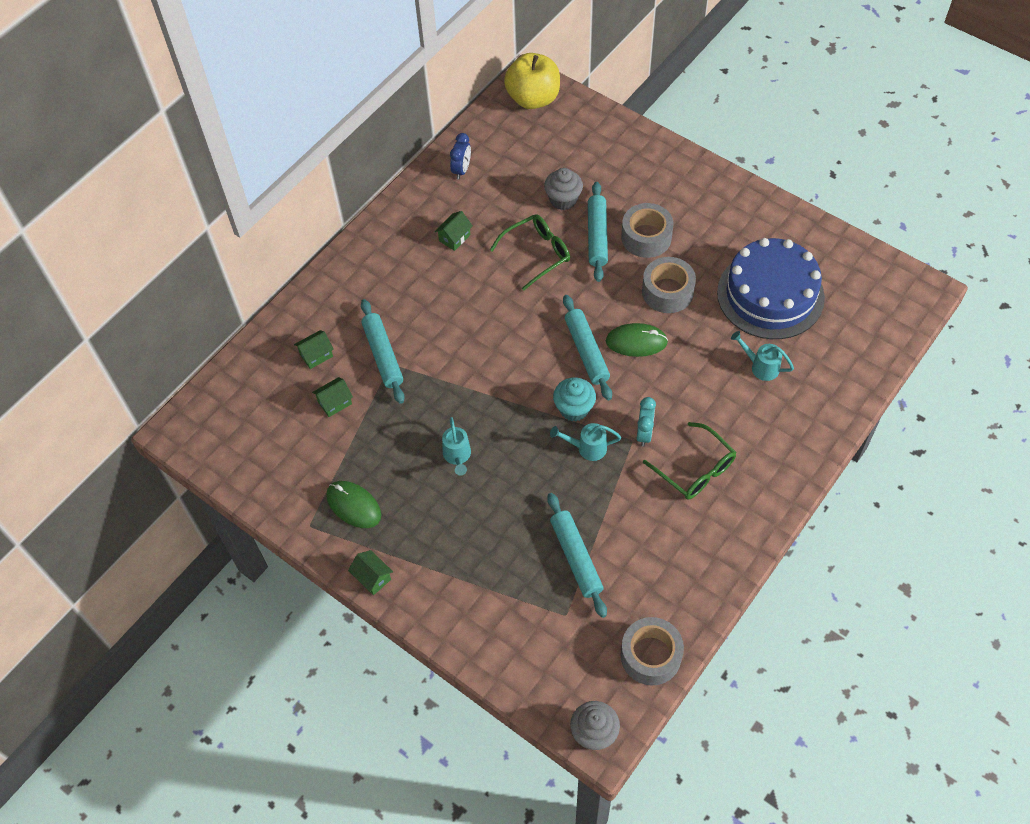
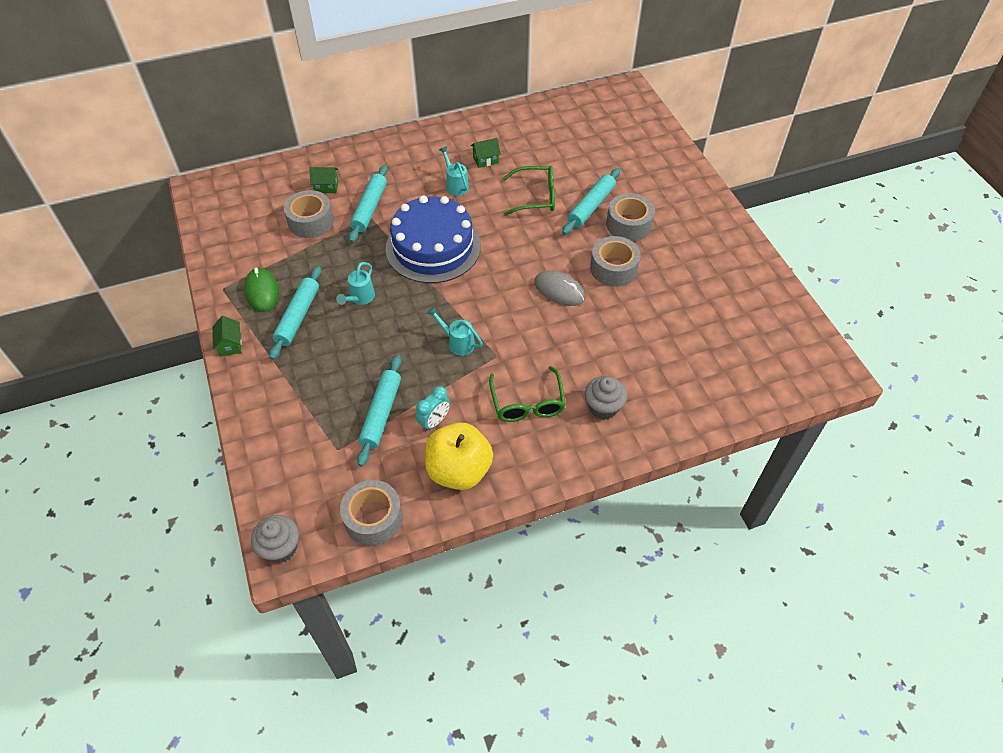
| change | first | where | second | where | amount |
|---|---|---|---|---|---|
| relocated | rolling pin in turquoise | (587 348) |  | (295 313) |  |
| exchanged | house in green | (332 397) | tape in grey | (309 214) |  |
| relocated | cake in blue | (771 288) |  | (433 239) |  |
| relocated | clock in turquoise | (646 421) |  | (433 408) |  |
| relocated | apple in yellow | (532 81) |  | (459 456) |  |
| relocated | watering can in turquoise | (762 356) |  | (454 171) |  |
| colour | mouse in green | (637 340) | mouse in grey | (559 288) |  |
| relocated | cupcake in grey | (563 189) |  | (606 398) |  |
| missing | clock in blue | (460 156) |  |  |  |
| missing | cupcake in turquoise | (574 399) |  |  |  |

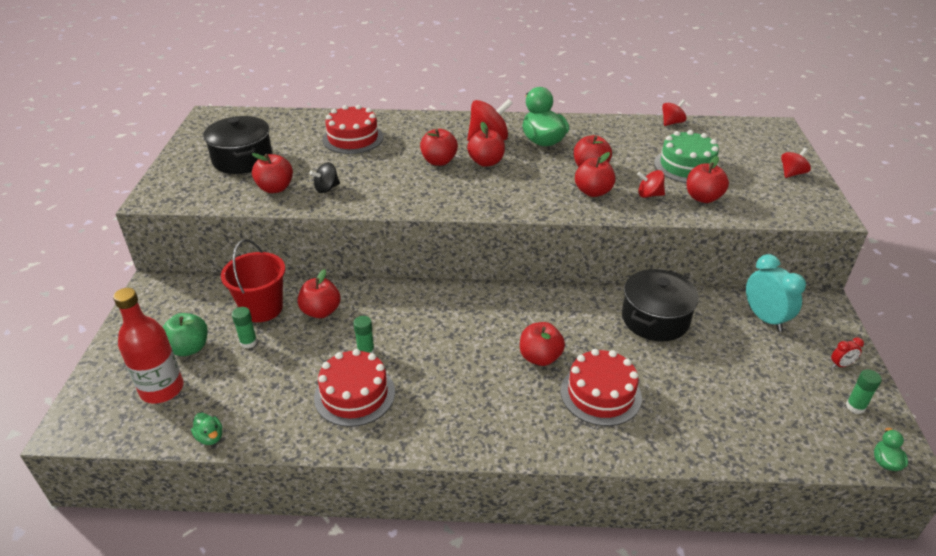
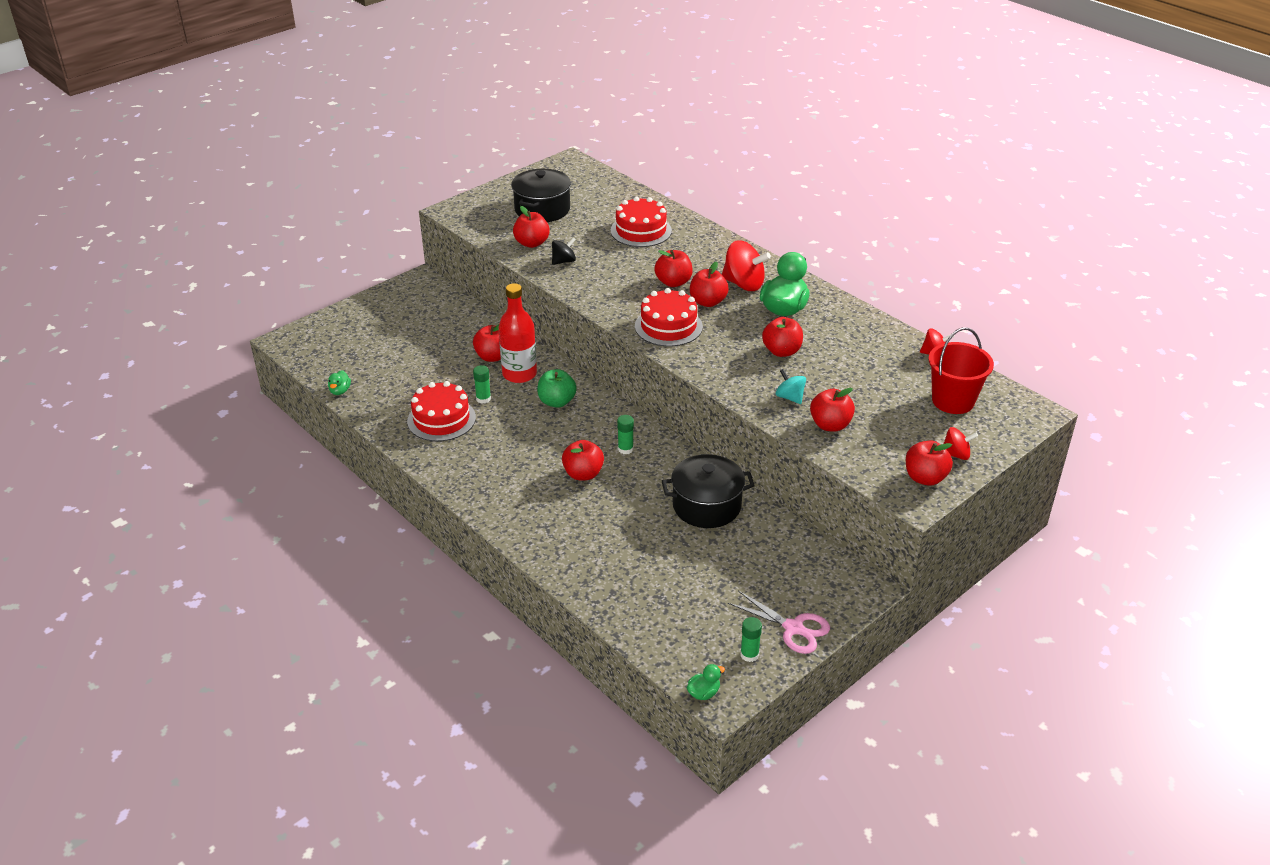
| change | first | where | second | where | amount |
|---|---|---|---|---|---|
| relocated | bottle in red | (148 346) |  | (517 333) |  |
| relocated | apple in green | (185 334) |  | (557 388) |  |
| spun | spinning top in black | (325 177) |  | (564 251) | 135 degrees clockwise |
| relocated | glue stick in green | (244 327) |  | (625 435) |  |
| relocated | cake in red | (601 387) |  | (669 317) |  |
| exchanged | clock in red | (847 353) | scissors in pink | (779 622) |  |
| colour | spinning top in red | (651 184) | spinning top in turquoise | (791 386) |  |
| relocated | apple in red | (595 174) |  | (929 463) |  |
| relocated | bucket in red | (253 280) |  | (961 370) |  |
| missing | cake in green | (687 156) |  |  |  |
| missing | clock in turquoise | (776 292) |  |  |  |

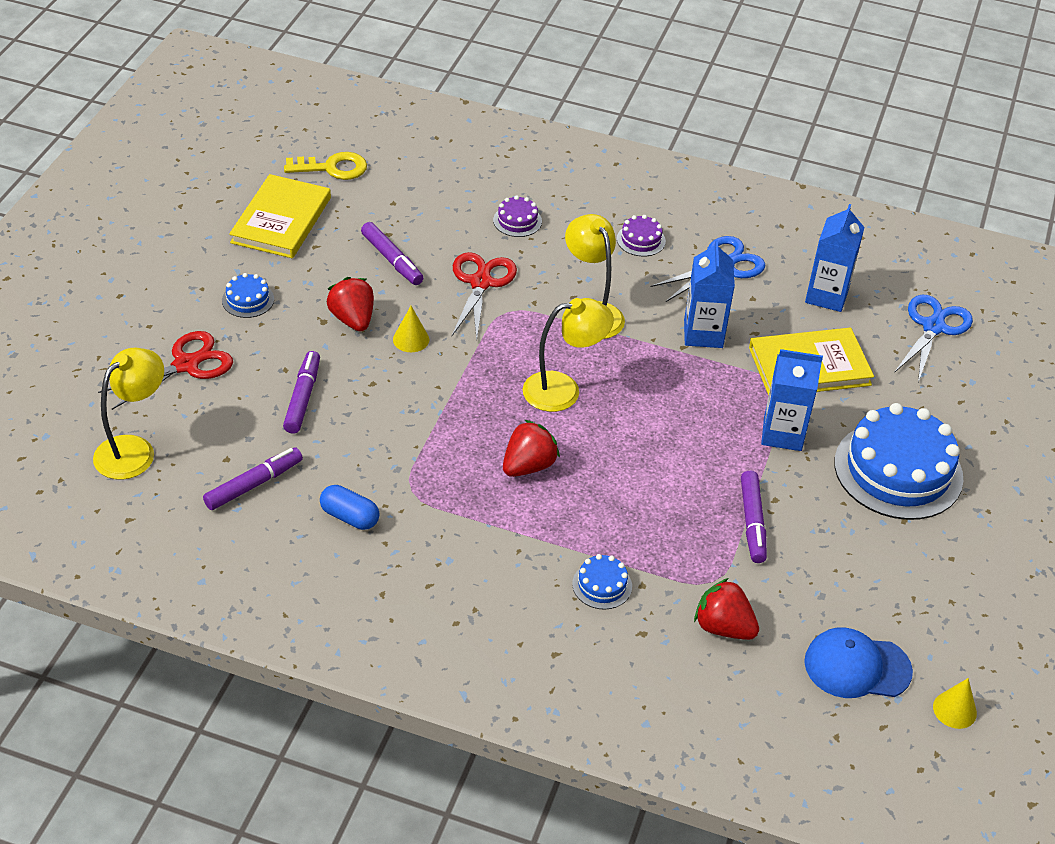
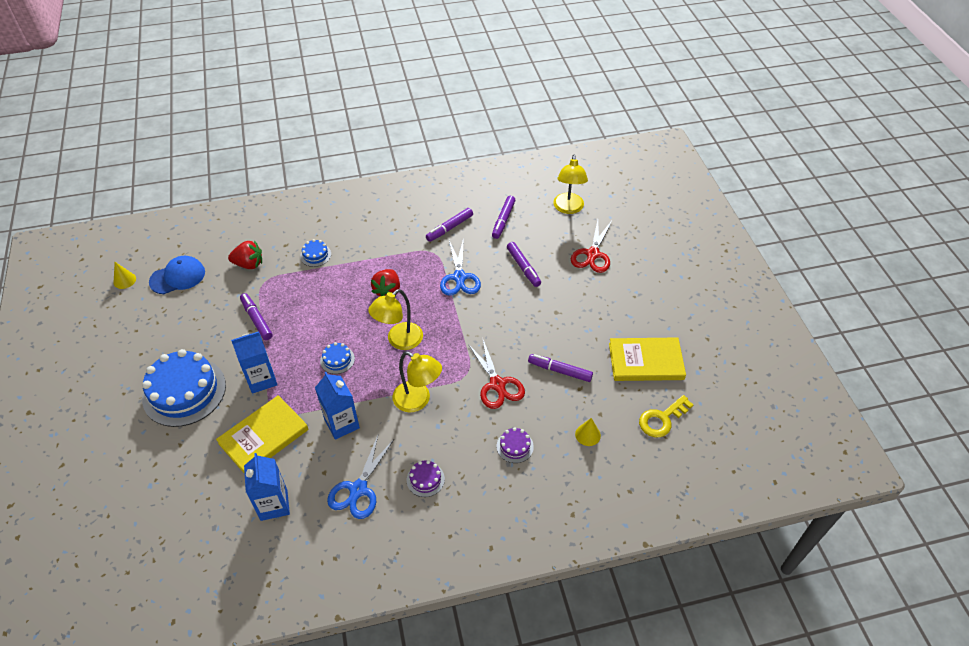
| change | first | where | second | where | amount |
|---|---|---|---|---|---|
| relocated | cake in blue | (248 295) |  | (337 358) |  |
| exchanged | capsule in blue | (350 507) | marker in purple | (449 225) |  |
| relocated | scissors in blue | (933 338) |  | (460 267) |  |
| relocated | cone in yellow | (411 329) |  | (588 432) |  |
| spun | book in yellow | (280 216) |  | (647 359) | 75 degrees counterclockwise |
| missing | strawberry in red | (350 304) |  |  |  |

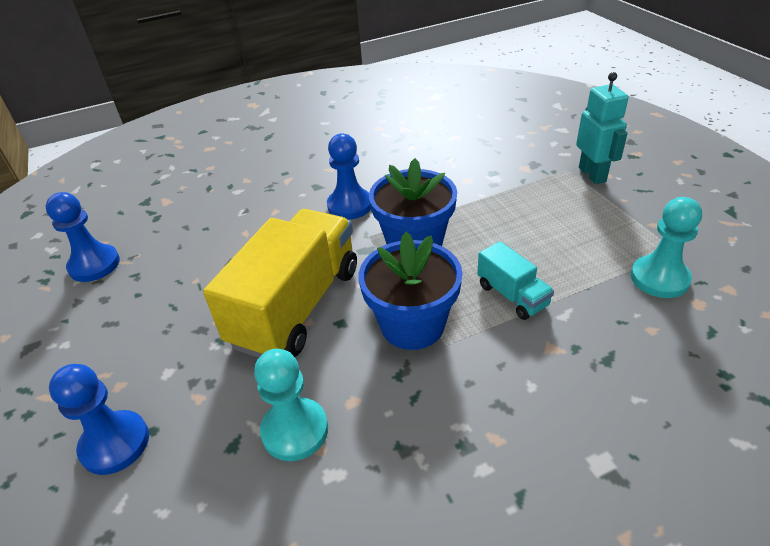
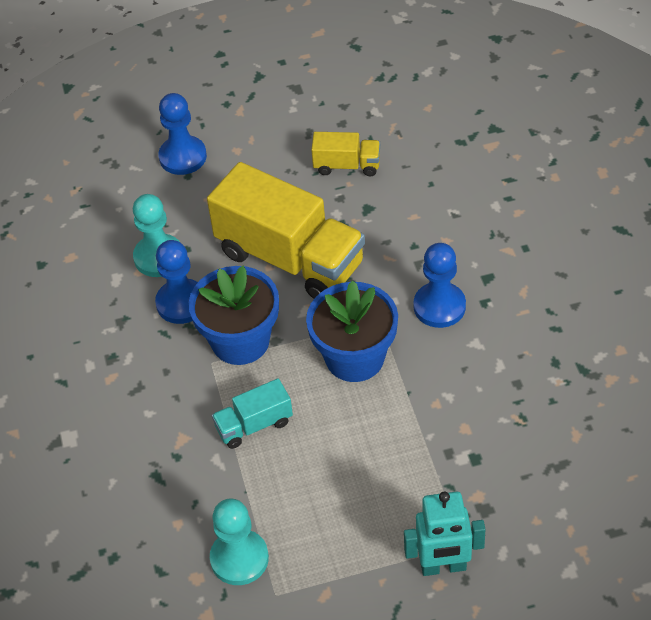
| change | first | where | second | where | amount |
|---|---|---|---|---|---|
| relocated | pawn in blue | (82 237) |  | (176 282) |  |
| appeared |  |  | truck in yellow | (345 154) |  |

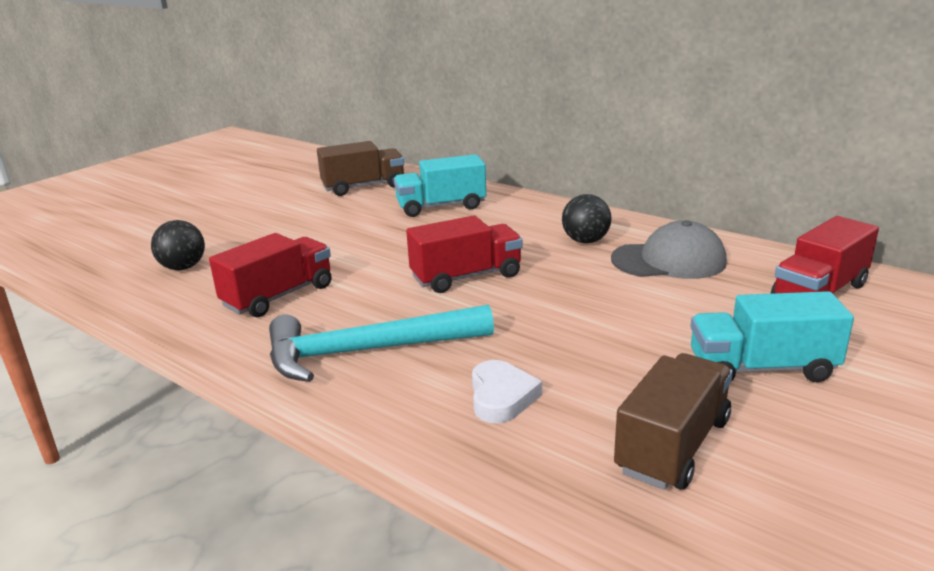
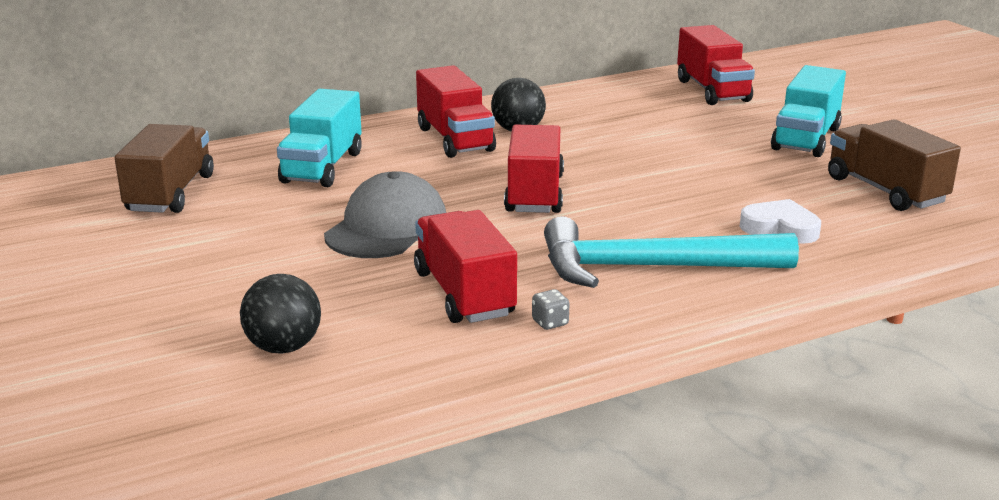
| change | first | where | second | where | amount |
|---|---|---|---|---|---|
| relocated | cap in grey | (669 249) |  | (385 214) |  |
| appeared |  |  | truck in red | (456 111) |  |
| appeared |  |  | dice in grey | (550 309) |  |
| spun | hammer in turquoise | (381 343) |  | (671 252) | 75 degrees clockwise |

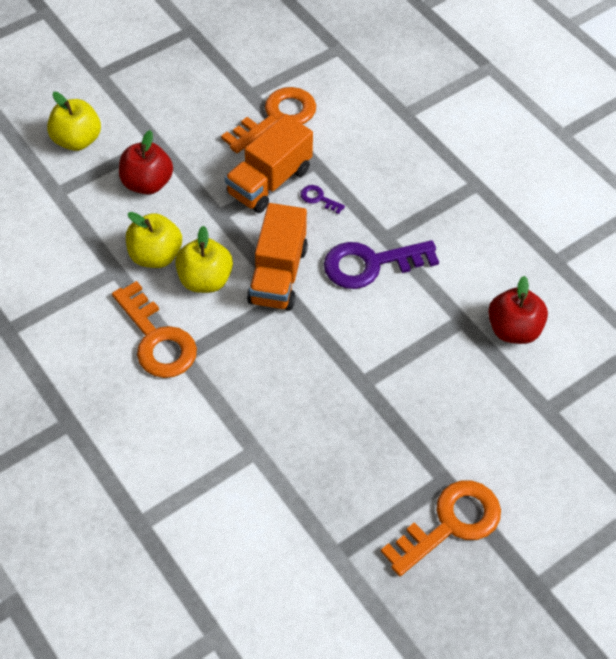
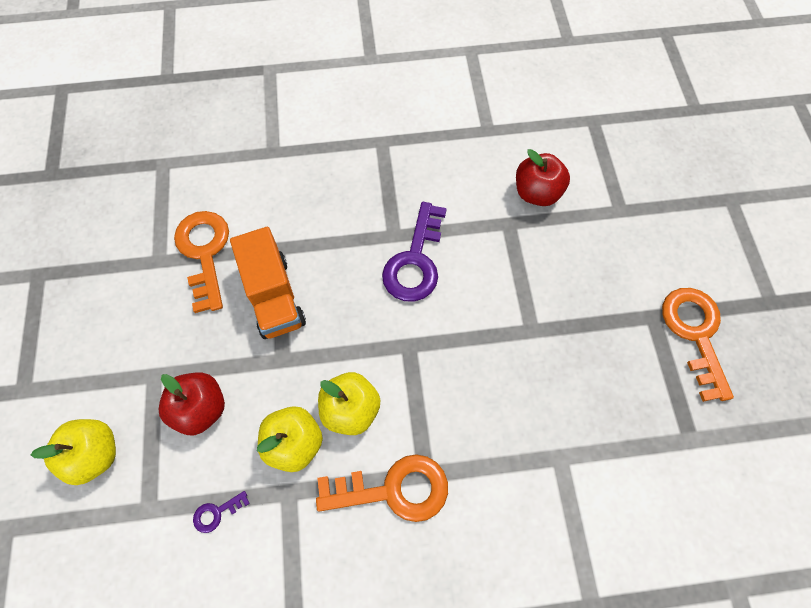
| change | first | where | second | where | amount |
|---|---|---|---|---|---|
| relocated | key in purple | (323 199) |  | (221 512) |  |
| missing | truck in orange | (277 257) |  |  |  |

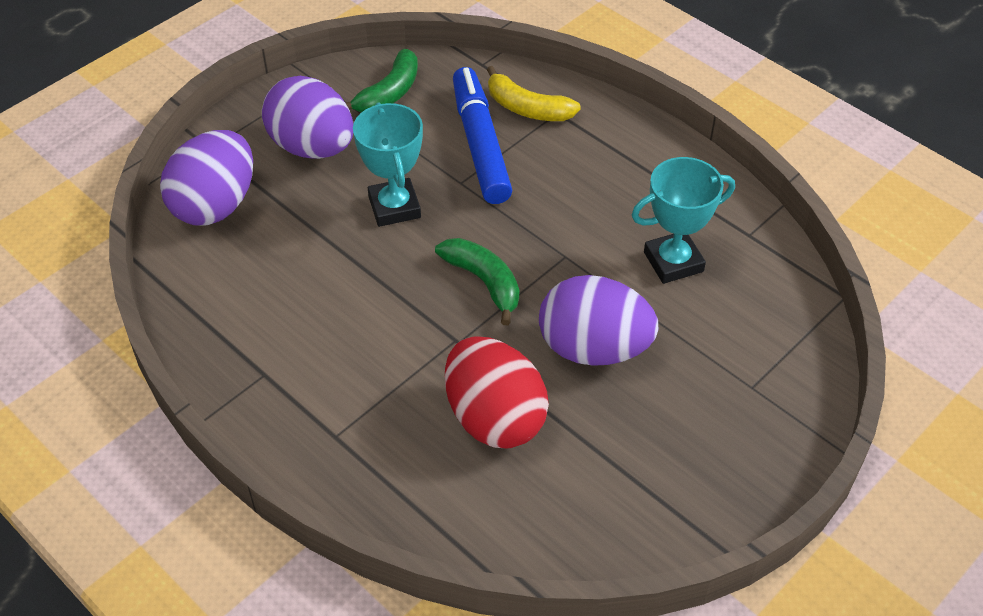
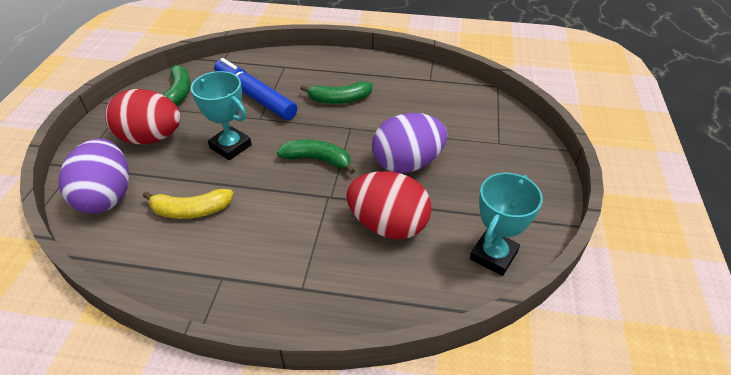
| change | first | where | second | where | amount |
|---|---|---|---|---|---|
| colour | egg in purple | (307 117) | egg in red | (143 116) |  |
| relocated | banana in yellow | (534 93) |  | (188 204) |  |
| appeared |  |  | banana in green | (336 92) |  |
| relocated | trophy in turquoise | (683 220) |  | (506 224) |  |

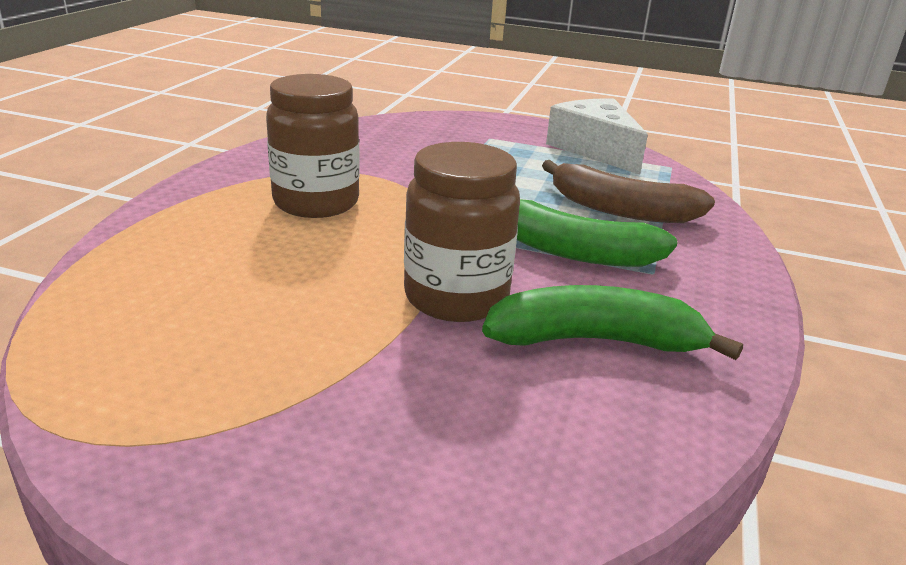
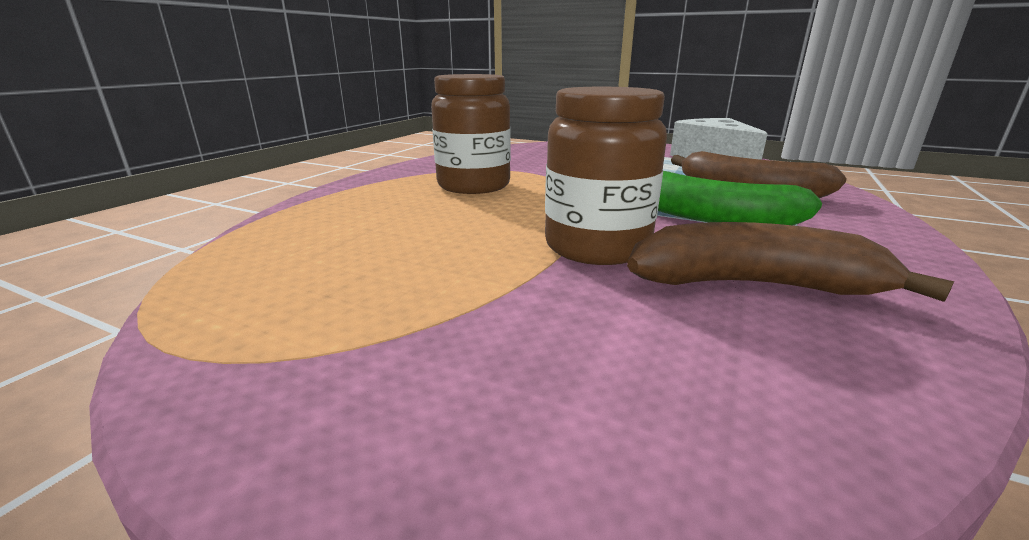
| change | first | where | second | where | amount |
|---|---|---|---|---|---|
| colour | banana in green | (612 322) | banana in brown | (790 262) |  |

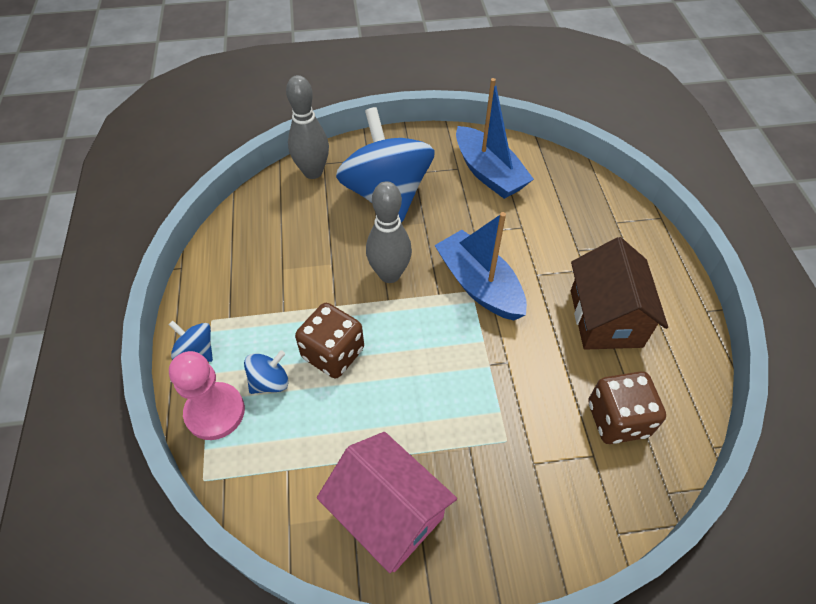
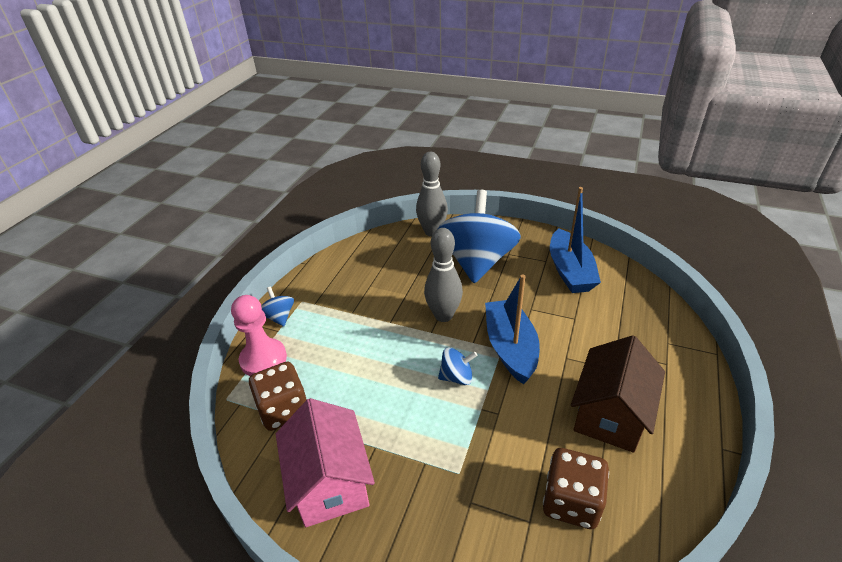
| change | first | where | second | where | amount |
|---|---|---|---|---|---|
| relocated | dice in brown | (329 340) |  | (278 396) |  |
| relocated | spinning top in blue | (266 372) |  | (458 366) |  |

